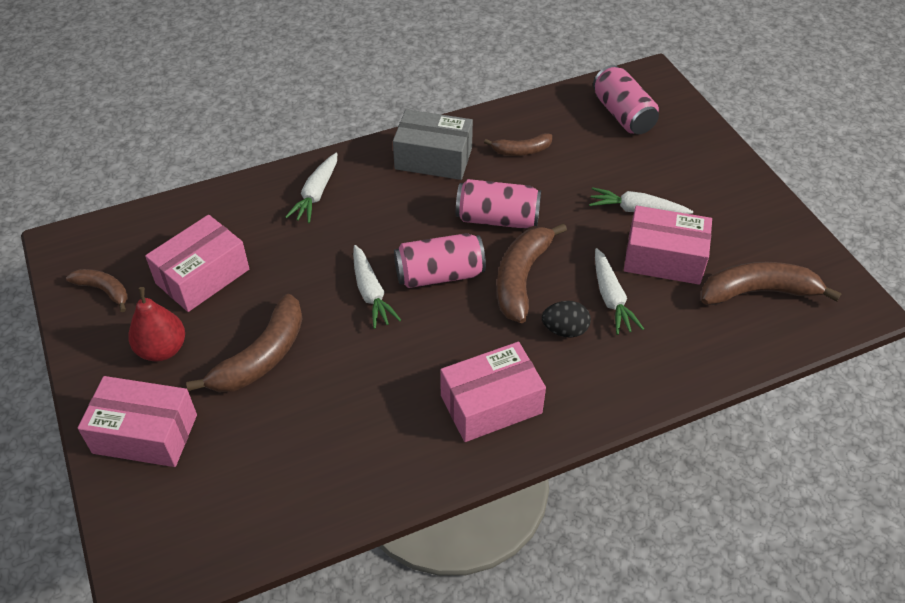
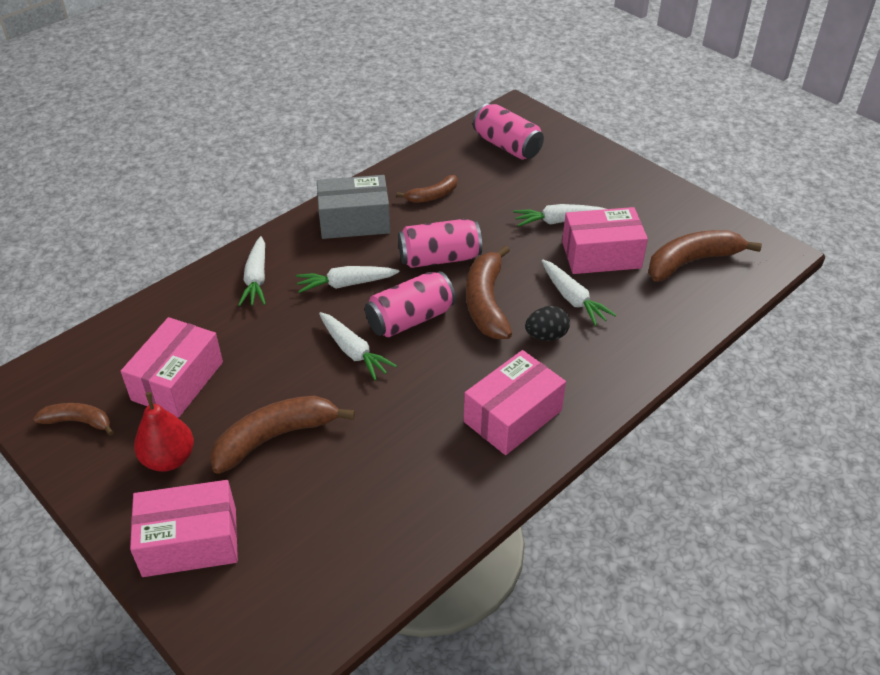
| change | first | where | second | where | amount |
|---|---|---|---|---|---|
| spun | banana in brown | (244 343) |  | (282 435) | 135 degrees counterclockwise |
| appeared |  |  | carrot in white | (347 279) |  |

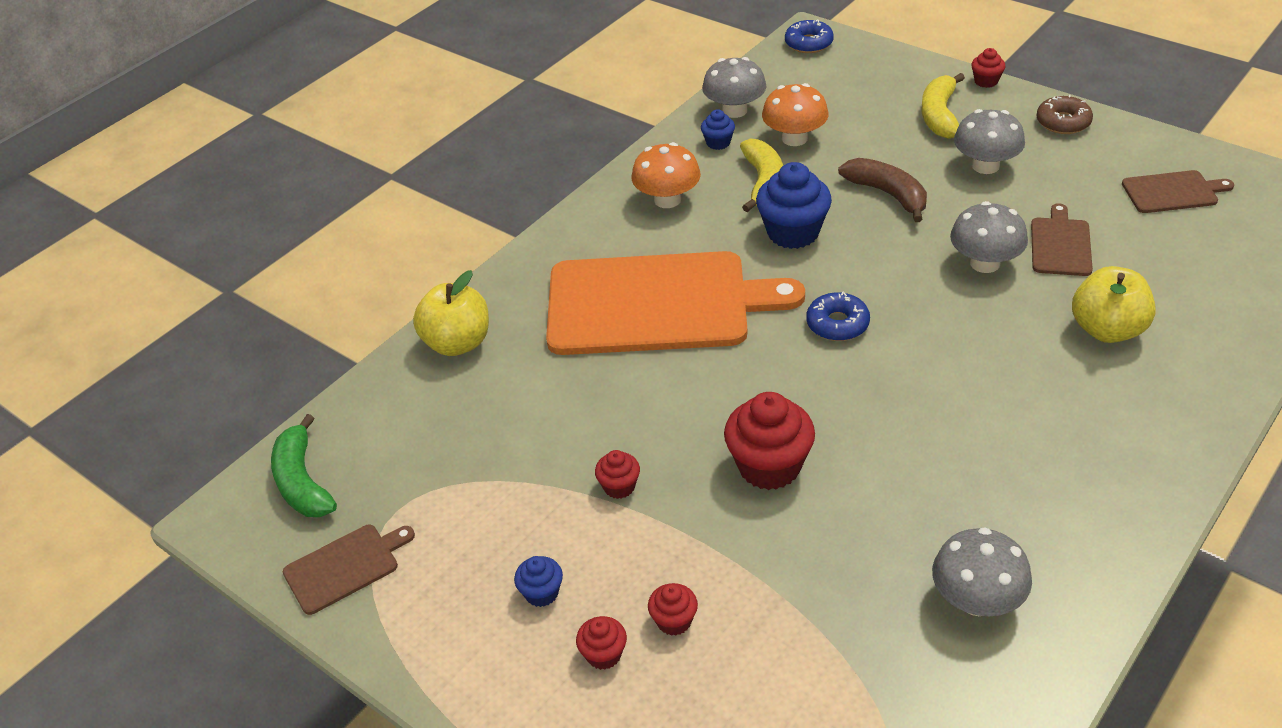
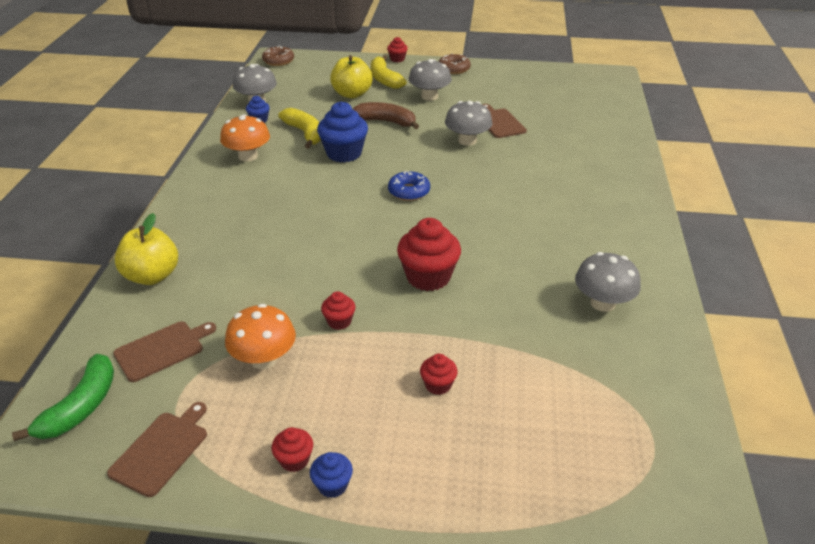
| change | first | where | second | where | amount |
|---|---|---|---|---|---|
| spun | banana in green | (304 465) |  | (63 397) | 105 degrees counterclockwise |
| relocated | cutting board in brown | (1178 191) |  | (164 351) |  |
| relocated | mushroom in orange | (795 114) |  | (260 336) |  |
| colour | donut in blue | (809 36) | donut in brown | (278 56) |  |
| relocated | cupcake in red | (601 643) |  | (292 449) |  |
| relocated | cupcake in blue | (538 581) |  | (331 475) |  |
| relocated | apple in yellow | (1114 304) |  | (351 77) |  |
| missing | cutting board in orange | (675 303) |  |  |  |

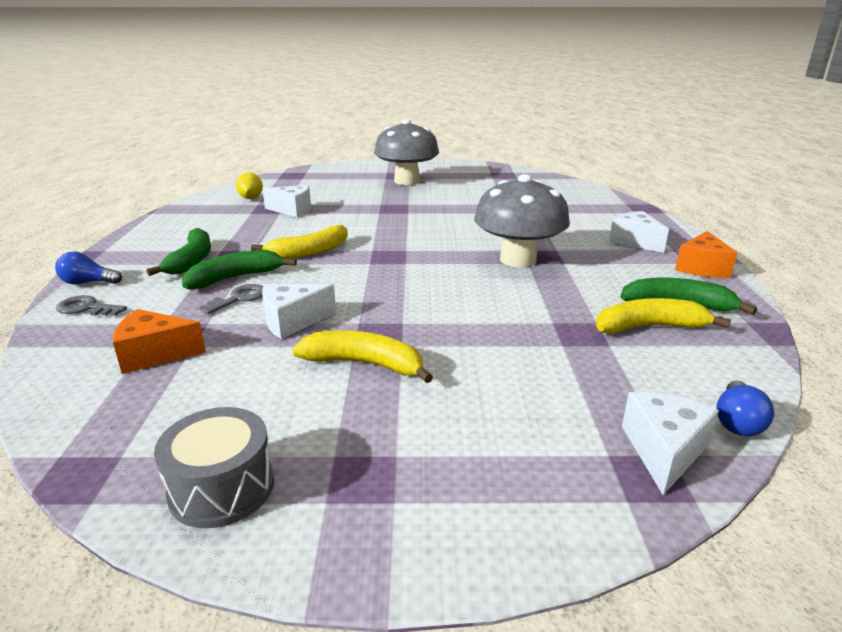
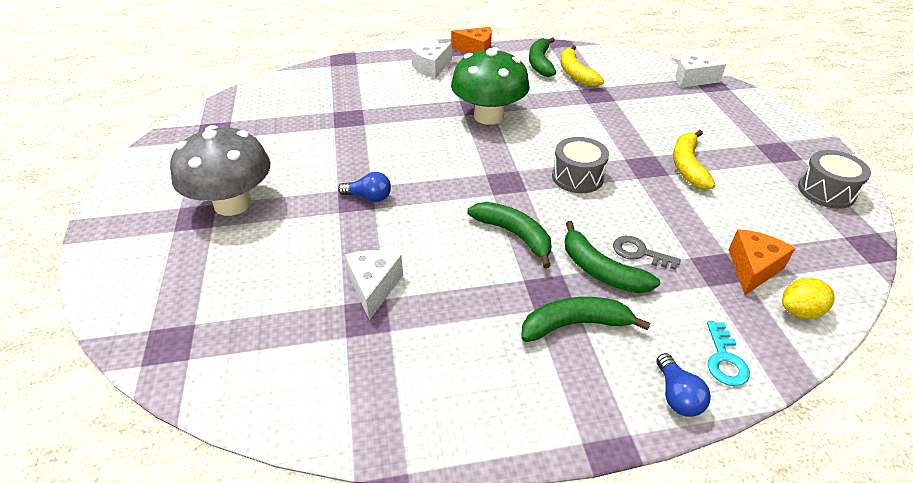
| change | first | where | second | where | amount |
|---|---|---|---|---|---|
| relocated | light bulb in blue | (745 408) |  | (364 187) |  |
| colour | mushroom in grey | (522 220) | mushroom in green | (490 86) |  |
| colour | banana in yellow | (299 242) | banana in green | (509 235) |  |
| appeared |  |  | drum in grey | (580 165) |  |
| colour | key in grey | (91 305) | key in turquoise | (728 353) |  |
| spun | cheese in orange | (159 341) |  | (762 262) | 135 degrees counterclockwise |
| relocated | lemon in yellow | (249 186) |  | (808 298) |  |
| missing | cheese in white | (299 311) |  |  |  |

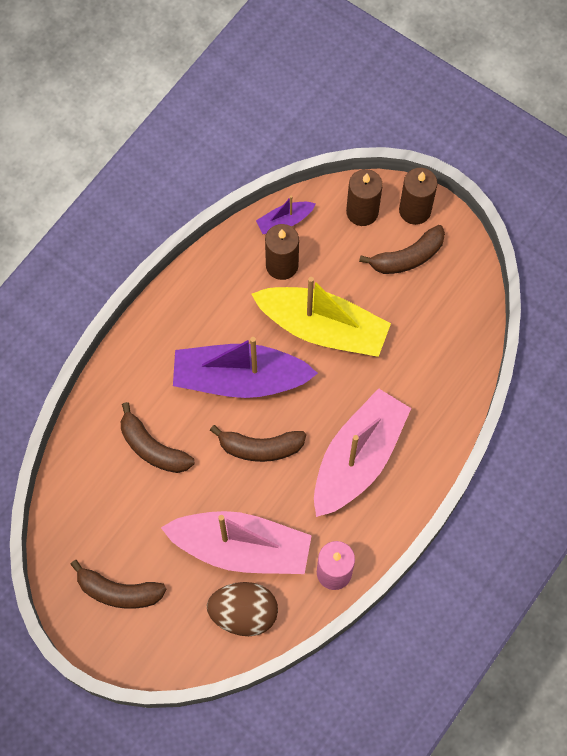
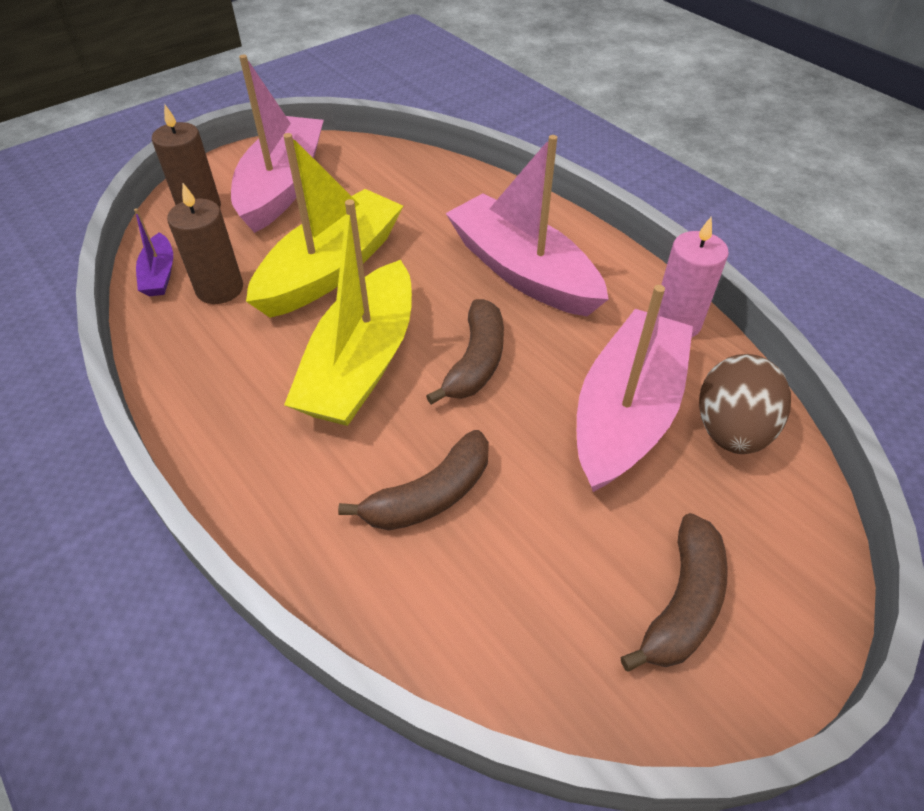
| change | first | where | second | where | amount |
|---|---|---|---|---|---|
| exchanged | banana in brown | (402 249) | boat in pink | (277 143) |  |
| colour | boat in purple | (245 367) | boat in yellow | (348 312) |  |
| missing | candle in brown | (418 196) |  |  |  |

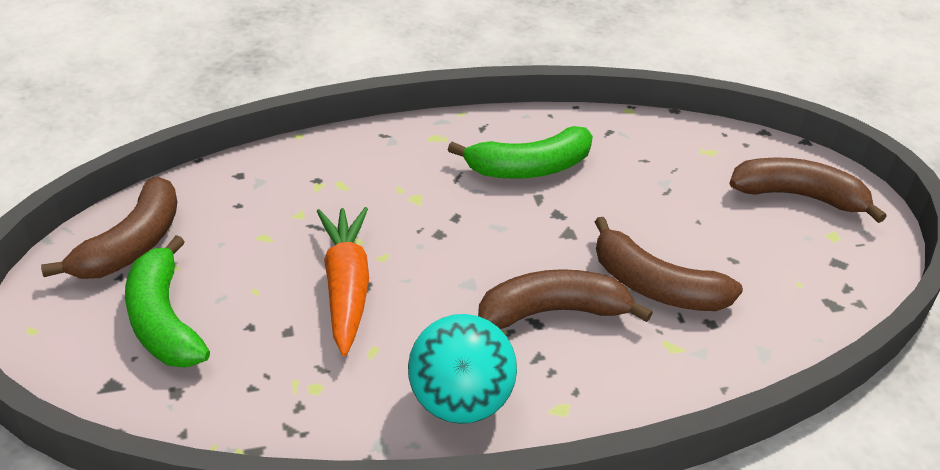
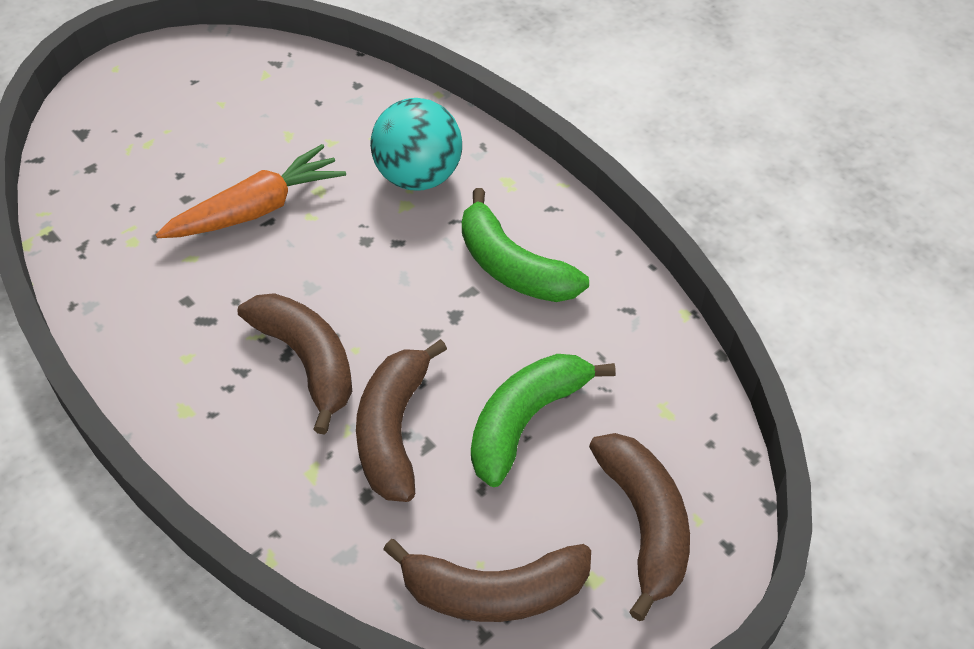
| change | first | where | second | where | amount |
|---|---|---|---|---|---|
| relocated | ball in turquoise | (462 369) |  | (416 144) |  |
| relocated | banana in brown | (109 228) |  | (487 580) |  |
| relocated | banana in green | (167 301) |  | (543 420) |  |

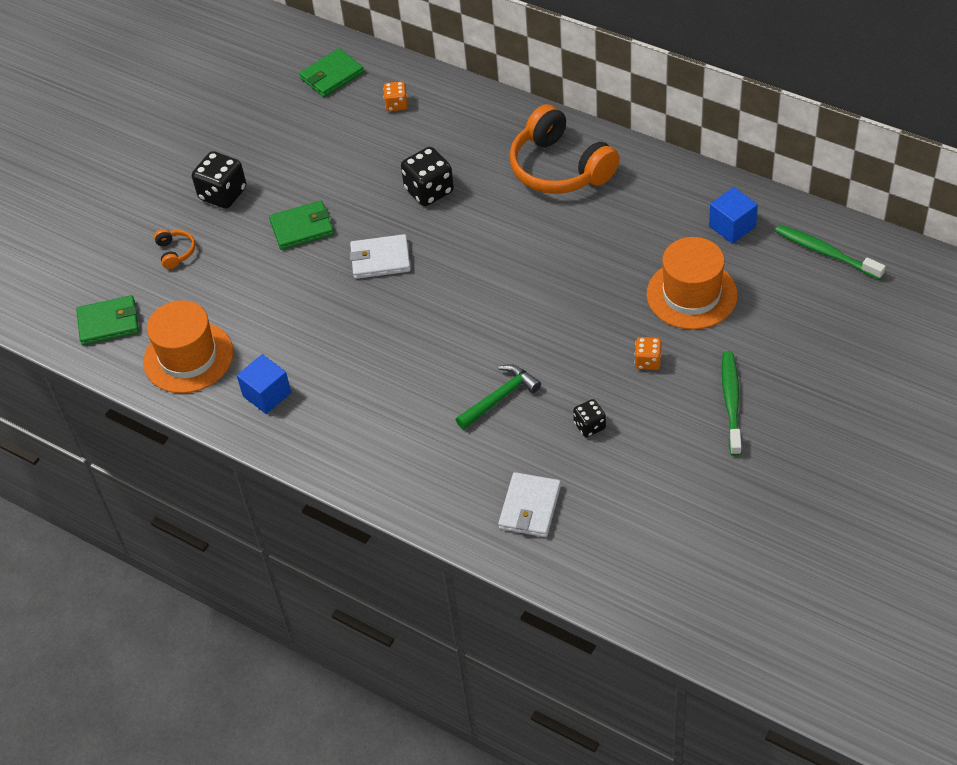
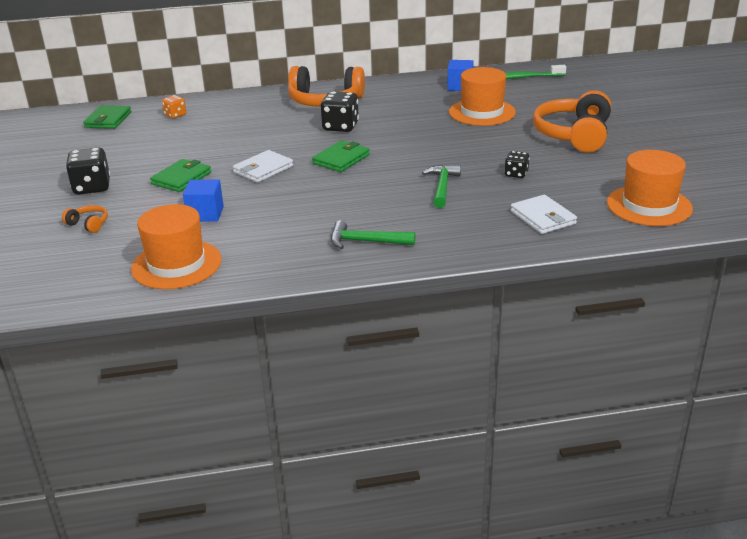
| change | first | where | second | where | amount |
|---|---|---|---|---|---|
| relocated | cube in blue | (264 384) |  | (203 201) |  |
| relocated | wallet in green | (107 320) |  | (341 156) |  |
| relocated | dice in black | (427 176) |  | (340 111) |  |
| appeared |  |  | hammer in green | (373 234) |  |
| exchanged | toothbrush in green | (732 403) | headphones in orange | (572 121) |  |
| appeared |  |  | hat in orange | (650 188) |  |
| missing | dice in orange | (648 353) |  |  |  |

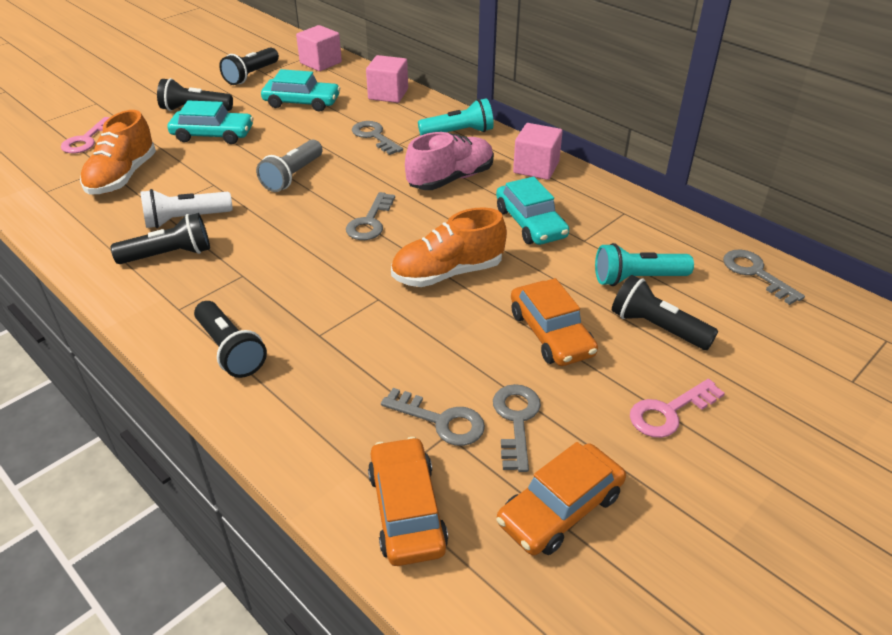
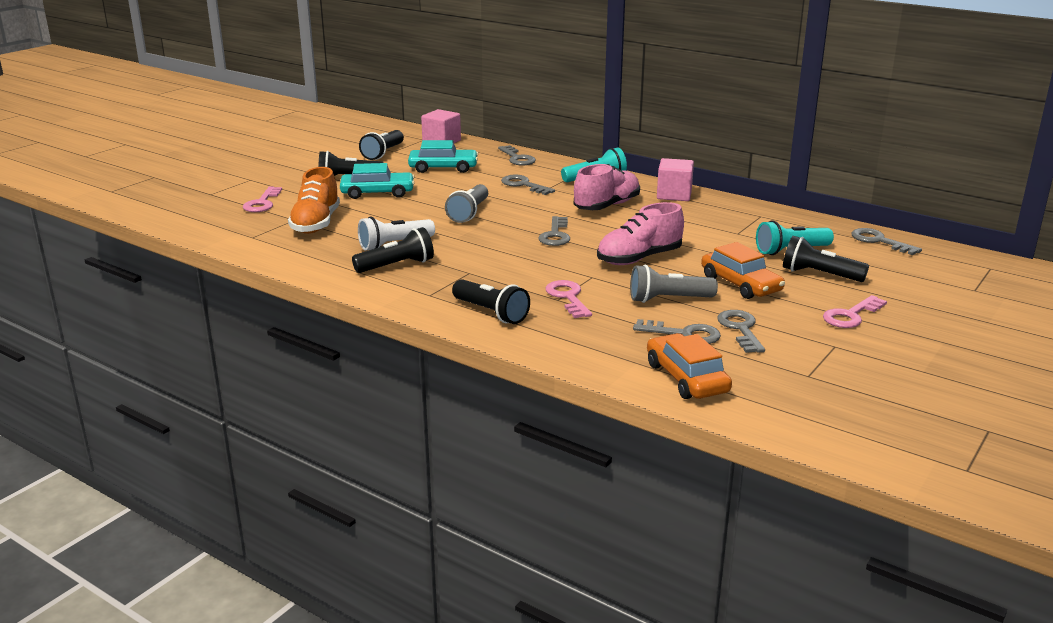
| change | first | where | second | where | amount |
|---|---|---|---|---|---|
| exchanged | cube in pink | (387 79) | key in grey | (517 155) |  |
| appeared |  |  | key in pink | (569 299) |  |
| colour | shoe in orange | (449 247) | shoe in pink | (640 233) |  |
| appeared |  |  | flashlight in grey | (674 283) |  |
| missing | car in turquoise | (532 211) |  |  |  |
| missing | car in orange | (561 498) |  |  |  |

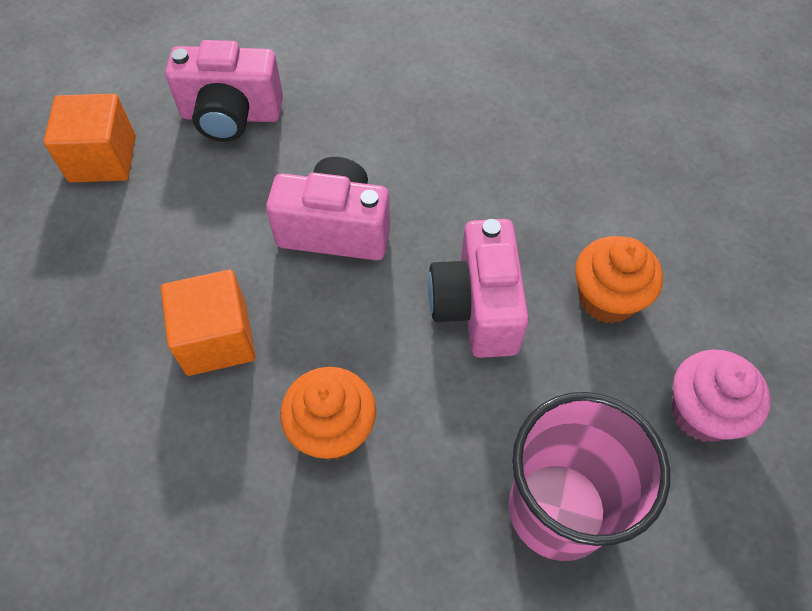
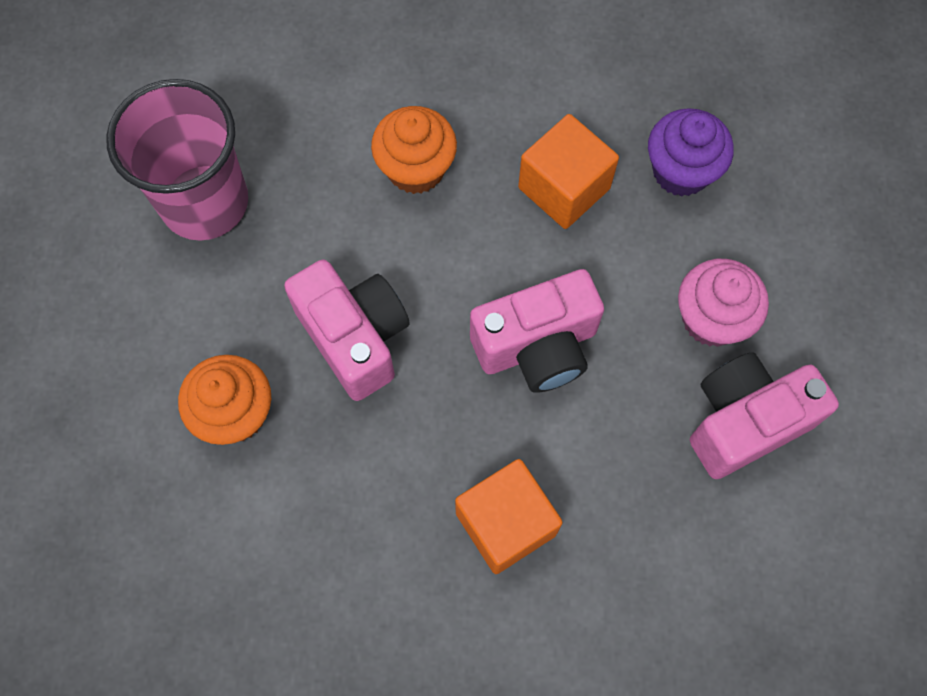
| change | first | where | second | where | amount |
|---|---|---|---|---|---|
| relocated | cube in orange | (90 138) |  | (509 516) |  |
| appeared |  |  | cupcake in purple | (691 152) |  |
| relocated | cupcake in pink | (721 395) |  | (723 303) |  |

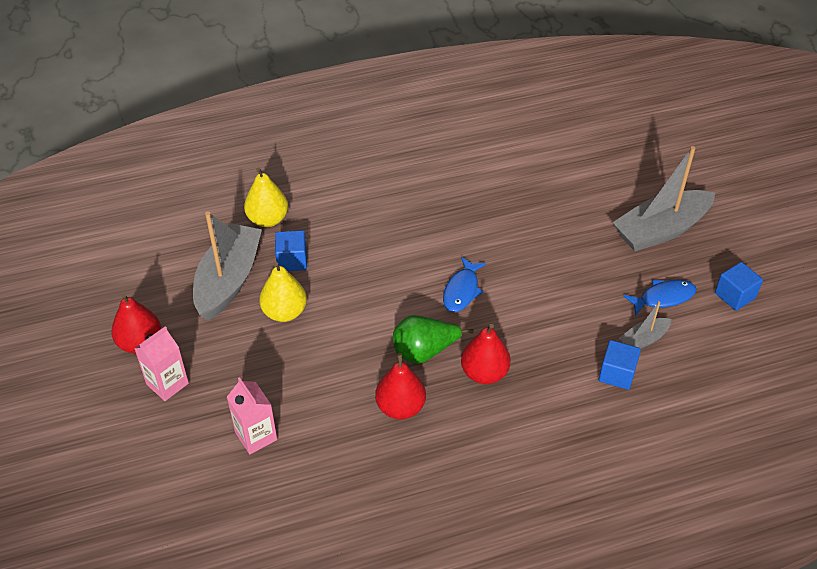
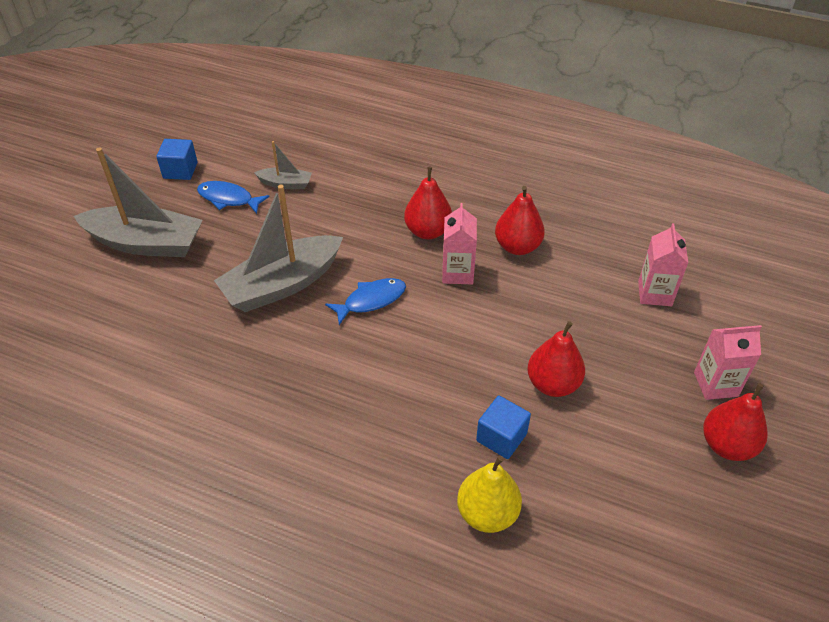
| change | first | where | second | where | amount |
|---|---|---|---|---|---|
| relocated | boat in grey | (227 266) |  | (278 248) |  |
| exchanged | pear in green | (433 339) | carton in pink | (459 244) |  |
| colour | pear in yellow | (283 292) | pear in red | (556 359) |  |
| missing | cube in blue | (620 365) |  |  |  |

